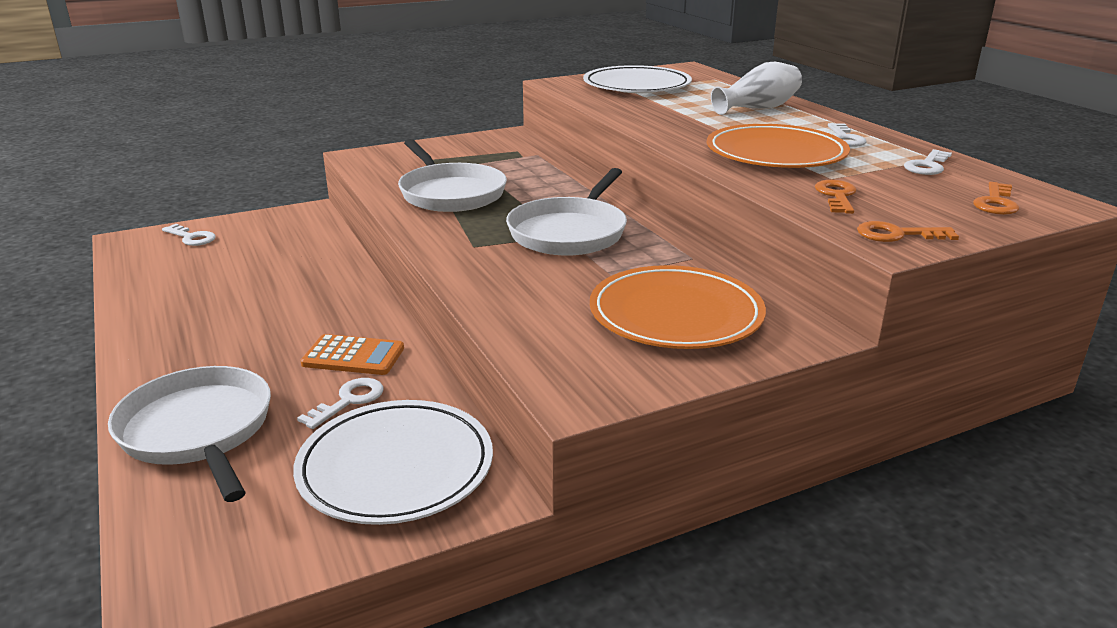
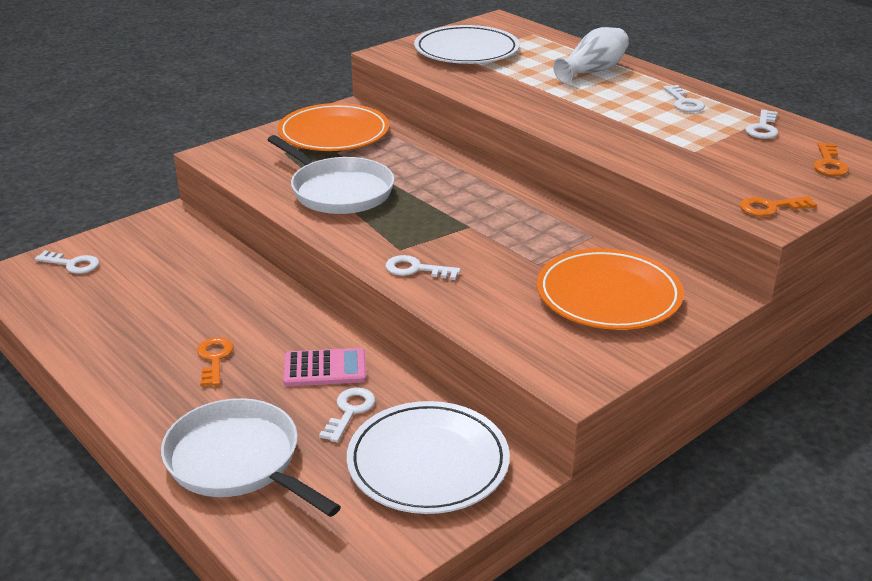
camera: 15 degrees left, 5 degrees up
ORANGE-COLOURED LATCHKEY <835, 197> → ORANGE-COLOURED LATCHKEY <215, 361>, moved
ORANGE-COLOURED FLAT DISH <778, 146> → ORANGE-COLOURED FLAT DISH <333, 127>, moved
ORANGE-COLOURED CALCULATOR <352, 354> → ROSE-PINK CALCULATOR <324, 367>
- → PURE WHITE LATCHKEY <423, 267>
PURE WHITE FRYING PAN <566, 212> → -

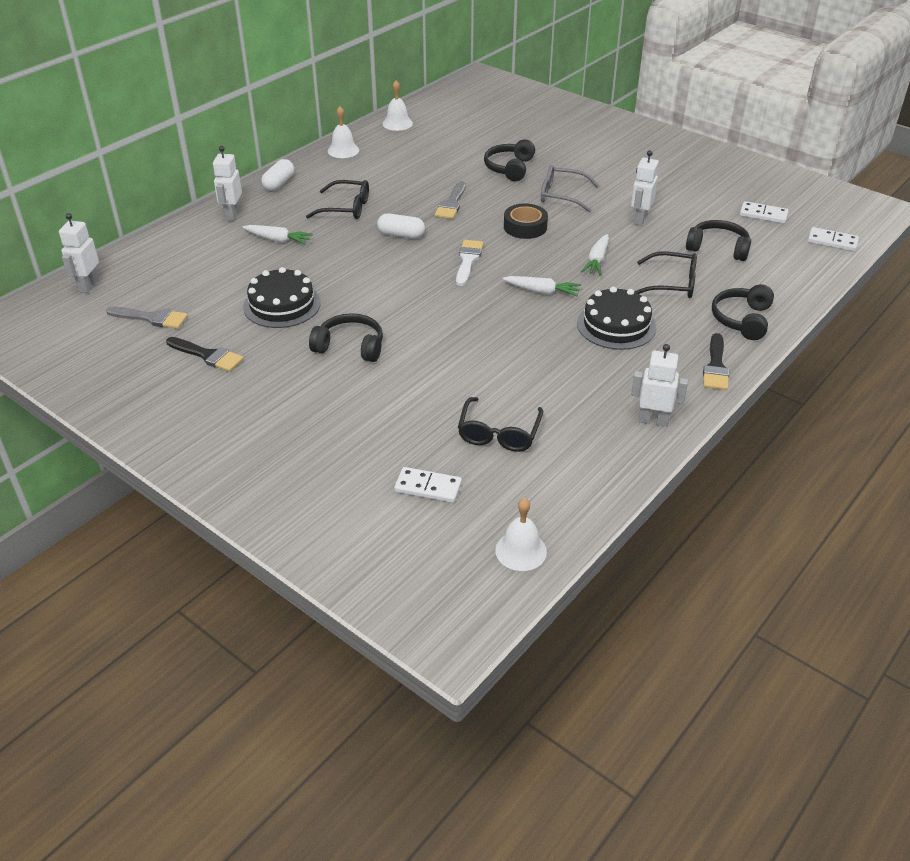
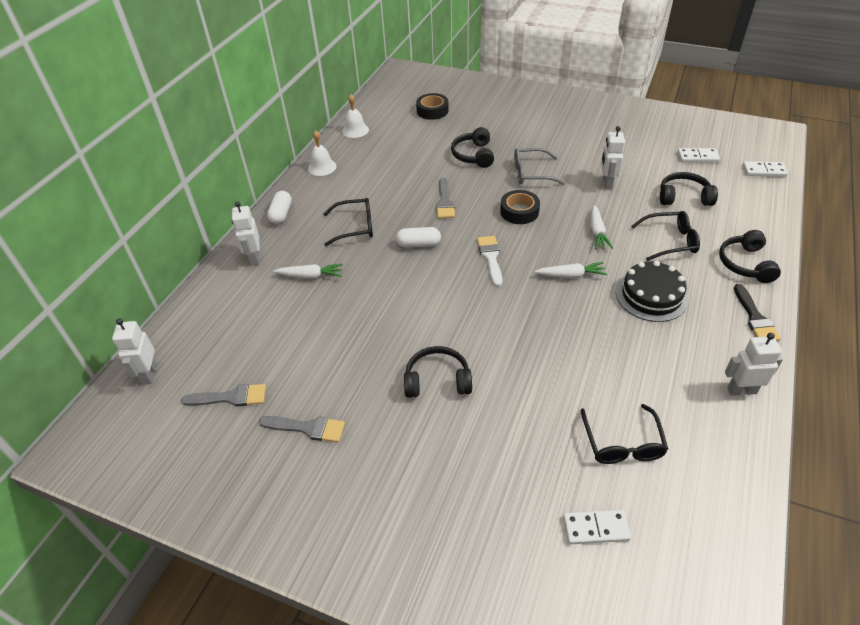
camera: 15 degrees left, 5 degrees up
JET-BLACK BRUSH <205, 354> → GREY BRUSH <302, 429>
- → JET-BLACK TAPE <432, 106>
JET-BLACK LAYER CAKE <282, 297> → -
PURE WHITE SCHOOL BELL <521, 534> → -

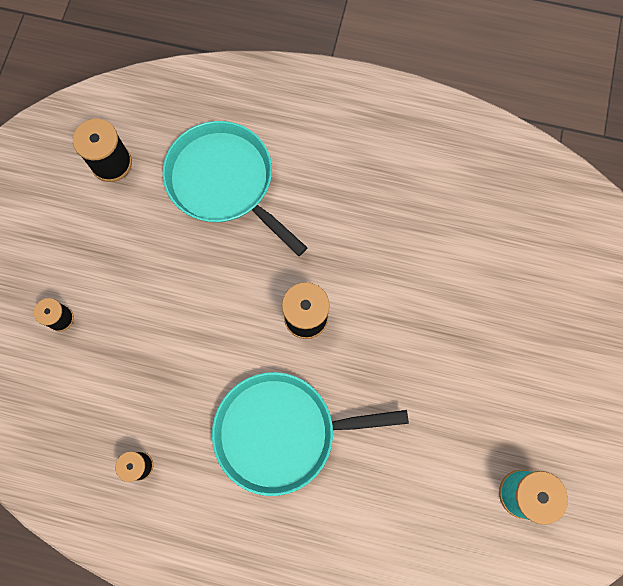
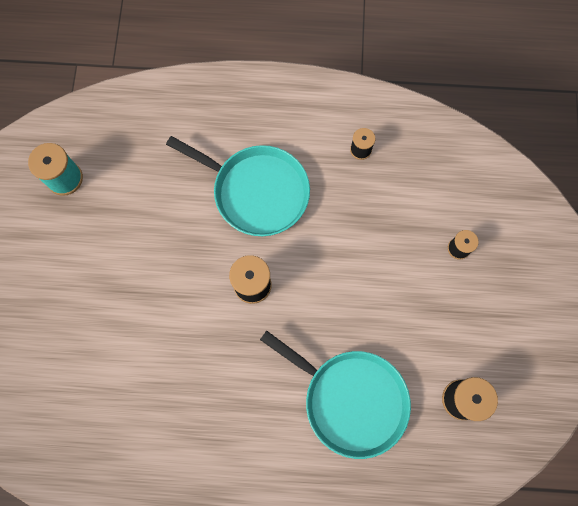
camera: 170 degrees right, 0 degrees up
TEAL FRYING PAN <310, 434> → TEAL FRYING PAN <238, 186>, 45 degrees clockwise

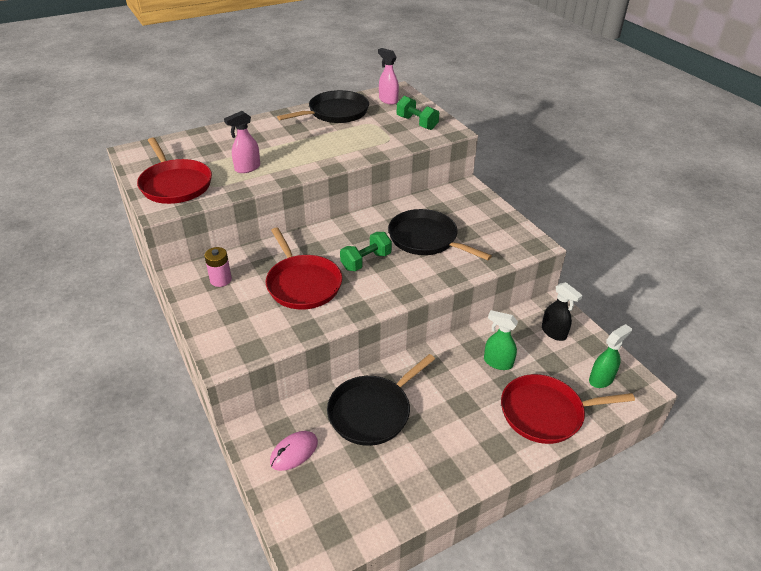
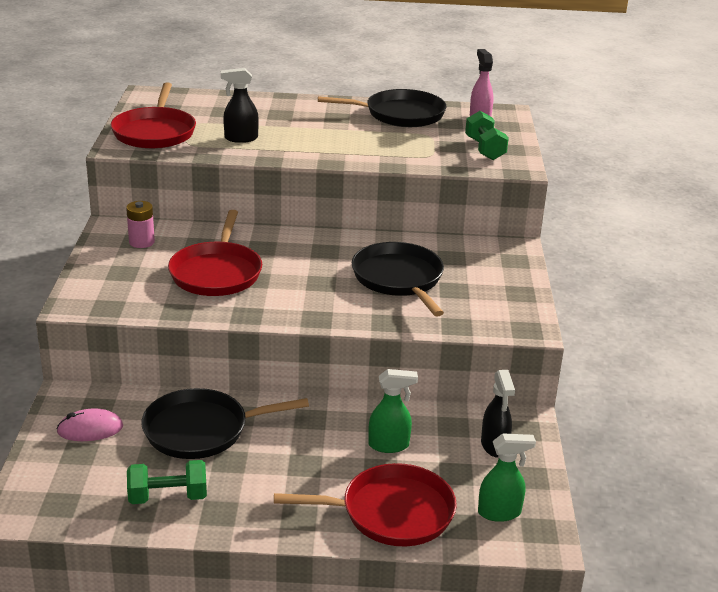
camera: 30 degrees right, 10 degrees down
EMERALD DUMBBELL <366, 251> → EMERALD DUMBBELL <167, 482>, moved
ROSE-PINK SPRAY BOTTLE <242, 142> → JET-BLACK SPRAY BOTTLE <240, 105>
CRIMSON FRYING PAN <568, 409> → CRIMSON FRYING PAN <365, 504>, 150 degrees clockwise
EMERALD SPRAY BOTTLE <501, 340> → EMERALD SPRAY BOTTLE <393, 411>, 120 degrees clockwise

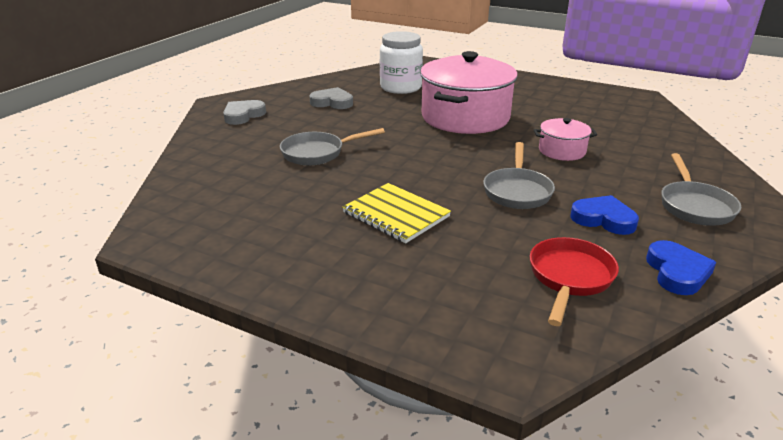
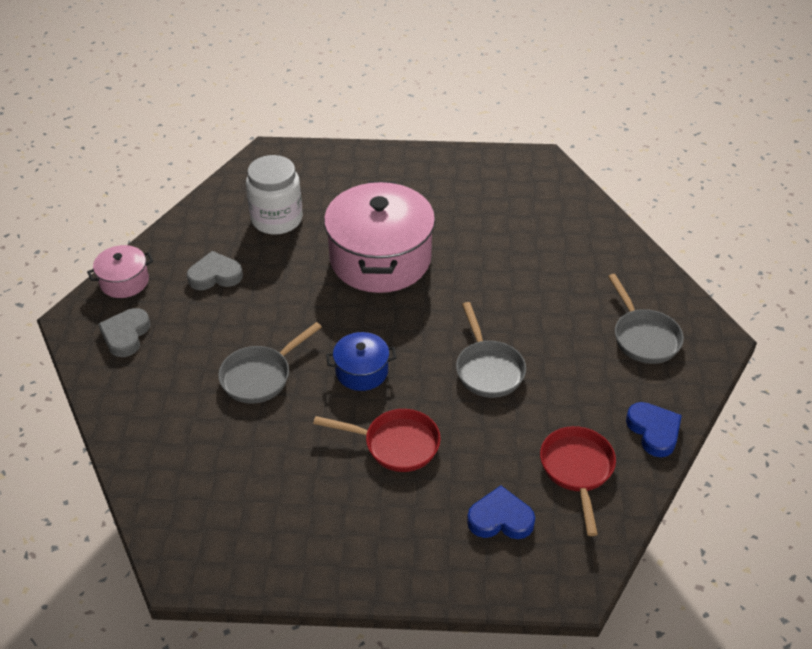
camera: 25 degrees left, 15 degrees up
ROSE-PINK COOKING POT <565, 139> → ROSE-PINK COOKING POT <120, 271>, moved
BRIGHT YELLOW NOTEBOOK <396, 213> → CRIMSON FRYING PAN <377, 440>
- → ROYAL BLUE COOKING POT <361, 361>
ROYAL BLUE HEART SHAPE <604, 215> → ROYAL BLUE HEART SHAPE <501, 512>, moved

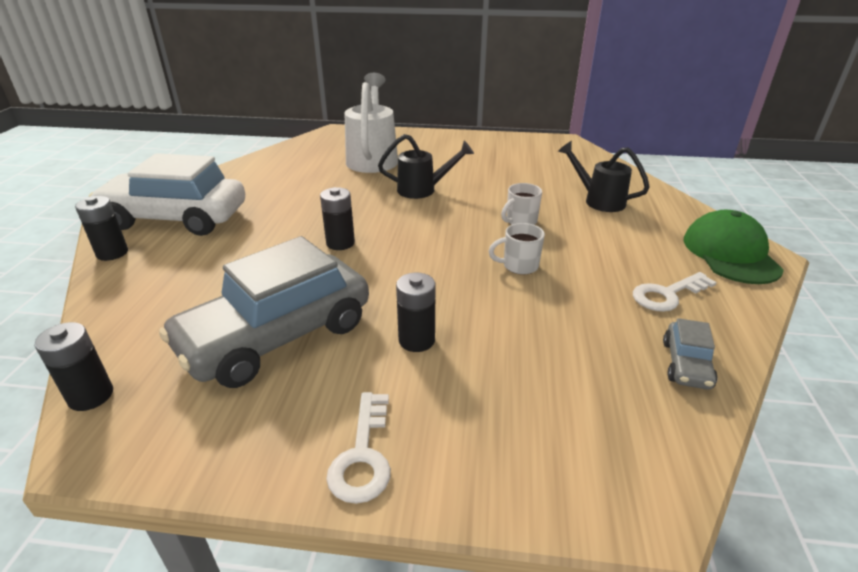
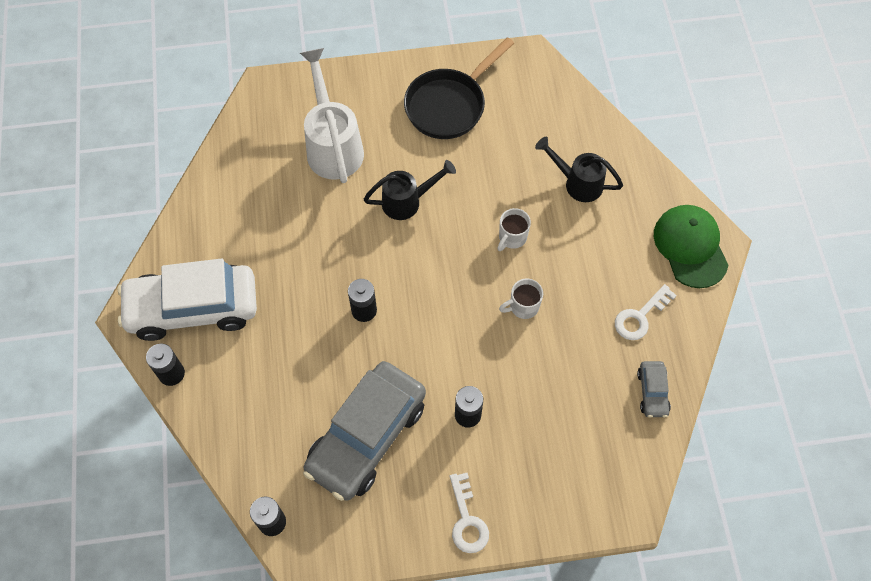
camera: 15 degrees left, 30 degrees up
- → JET-BLACK FRYING PAN <459, 88>

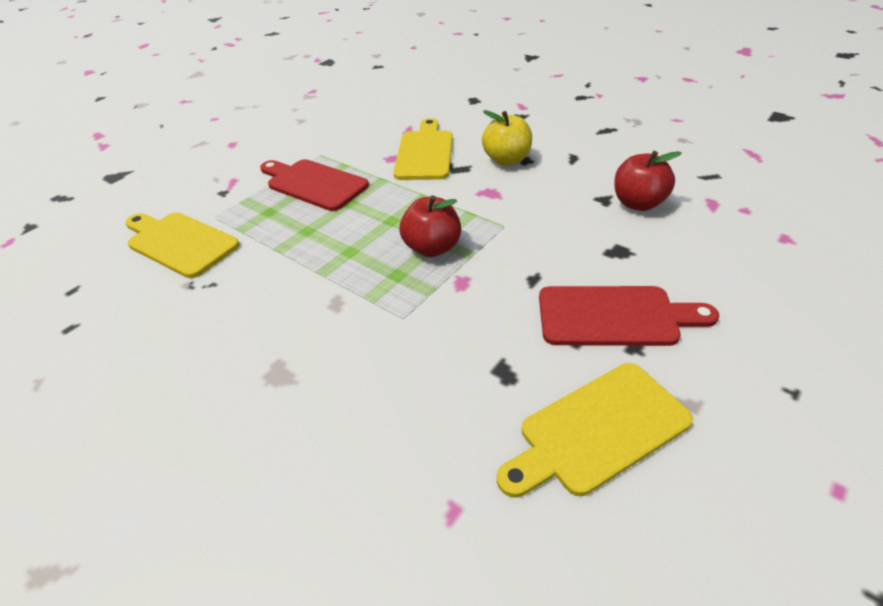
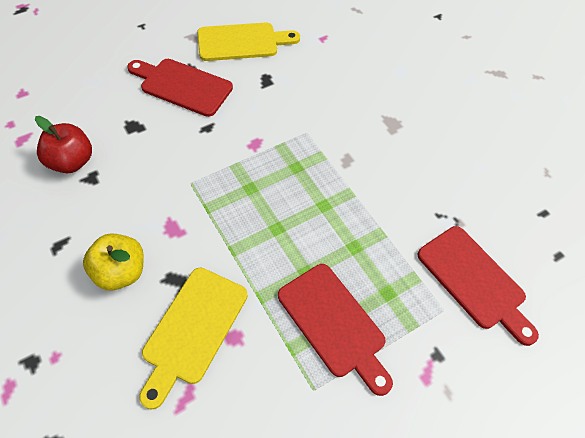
camera: 165 degrees left, 15 degrees up
BRIGHT YELLOW CHOPPING BOARD <182, 245> → CRIMSON CHOPPING BOARD <478, 286>
CRIMSON APPLE FRUIT <430, 226> → -

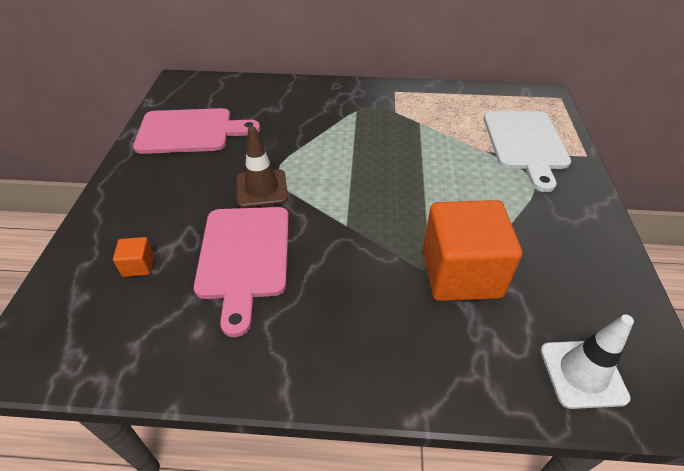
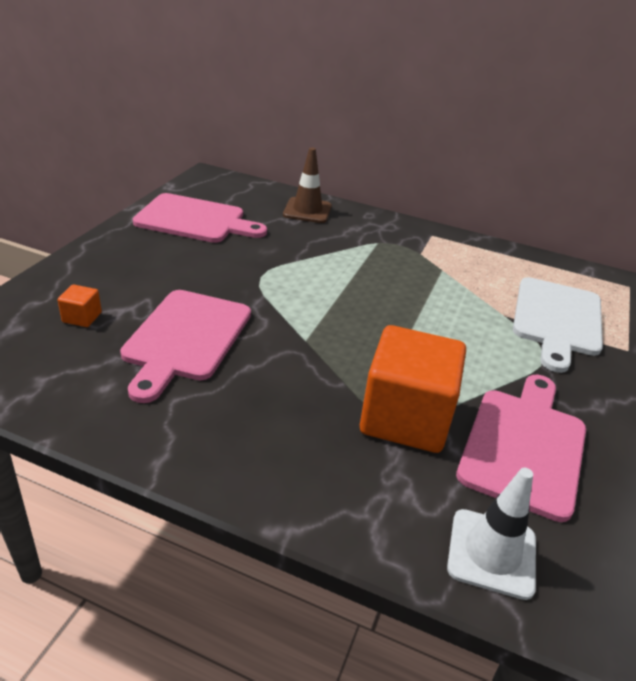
camera: 15 degrees right, 10 degrees down
DARK BROWN SAFETY CONE <262, 167> → DARK BROWN SAFETY CONE <307, 185>, moved
- → ROSE-PINK CHOPPING BOARD <521, 448>

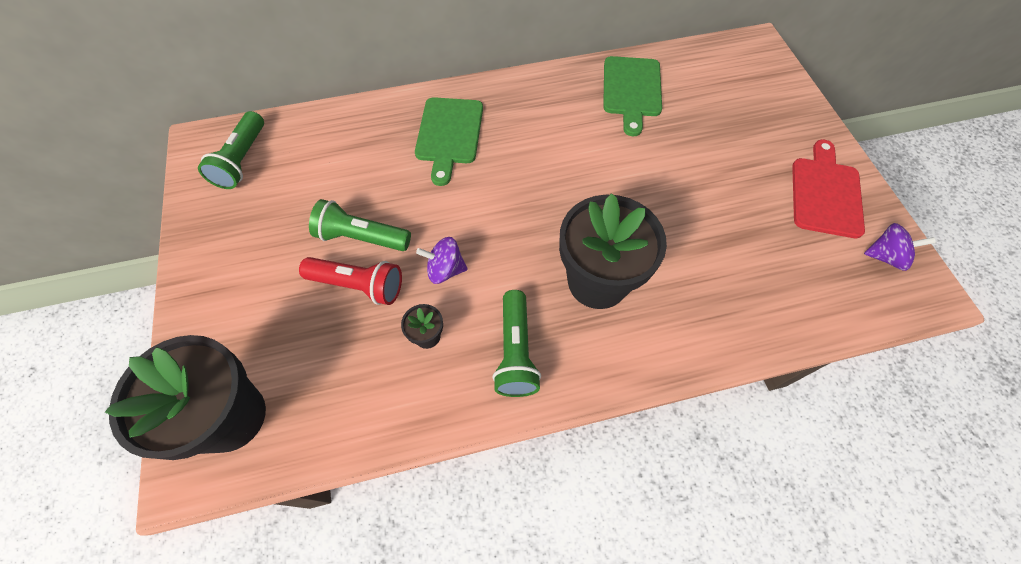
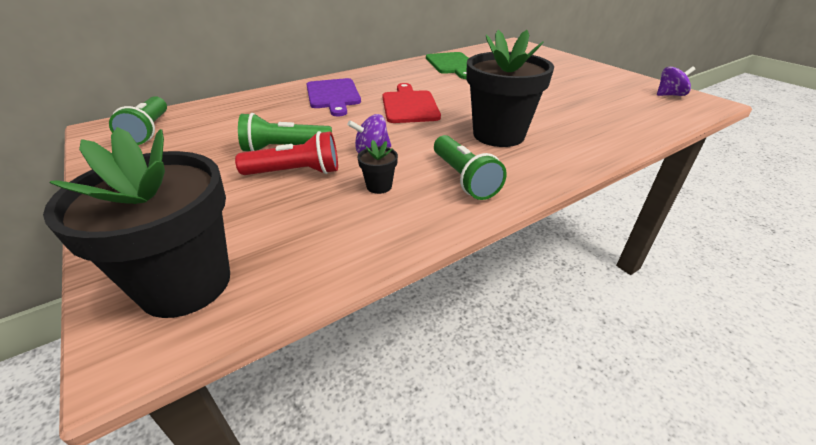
camera: 20 degrees left, 25 degrees down
EMERALD CHOPPING BOARD <449, 141> → VIOLET CHOPPING BOARD <333, 97>
CRIMSON CHOPPING BOARD <828, 189> → CRIMSON CHOPPING BOARD <411, 103>, moved

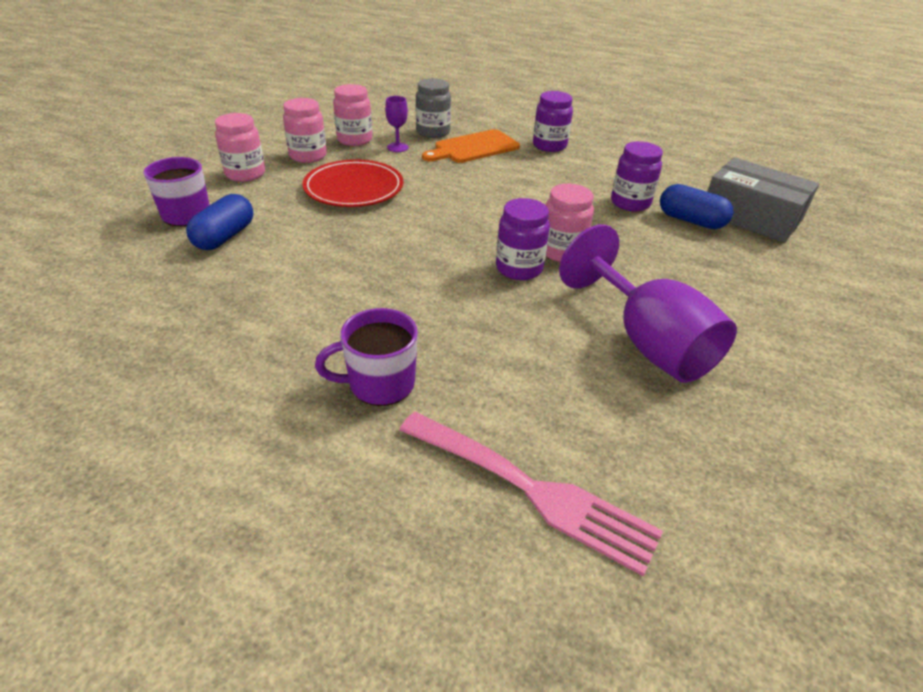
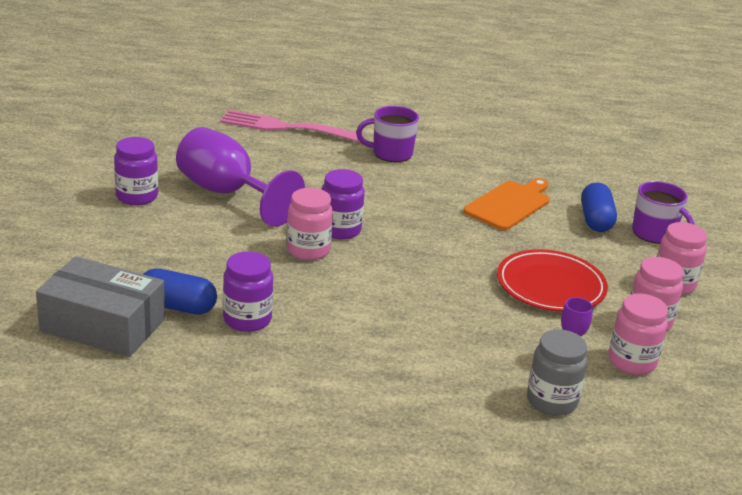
camera: 160 degrees right, 10 degrees down
VIOLET PRESERVE JAR <553, 121> → VIOLET PRESERVE JAR <136, 171>, moved
VIOLET TEA MUG <366, 357> → VIOLET TEA MUG <387, 134>, 150 degrees counterclockwise
ORANGE-COLOURED CHOPPING BOARD <471, 146> → ORANGE-COLOURED CHOPPING BOARD <506, 204>, moved

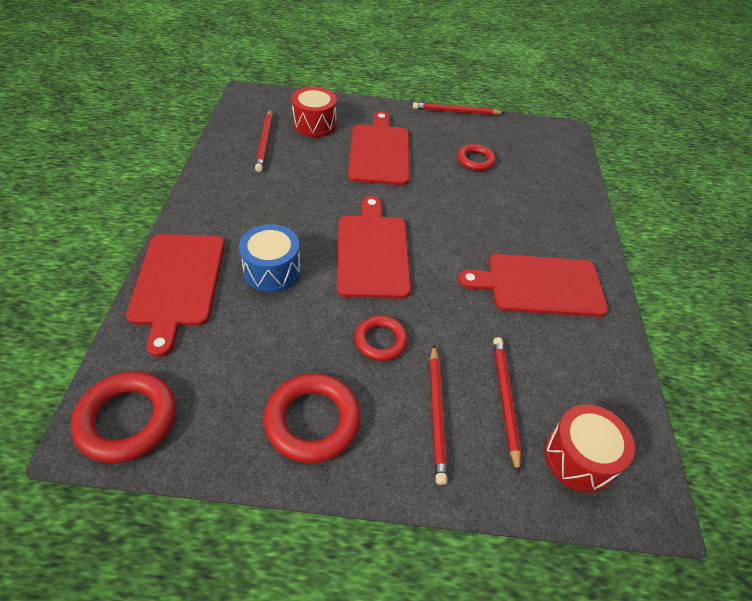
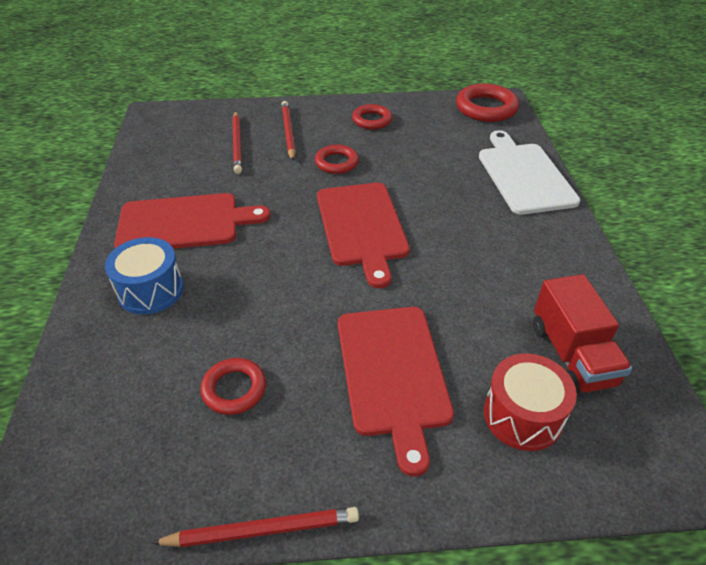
camera: 175 degrees right, 5 degrees down
ROYAL BLUE DRUM <270, 258> → ROYAL BLUE DRUM <144, 276>, moved
CRIMSON HOOP <312, 418> → CRIMSON HOOP <372, 116>, x0.63
CRIMSON CHOPPING BOARD <175, 295> → PURE WHITE CHOPPING BOARD <529, 172>
CRIMSON WOODEN PENCIL <264, 140> → CRIMSON TOY TRUCK <582, 334>
CRIMSON DRUM <590, 448> → -

